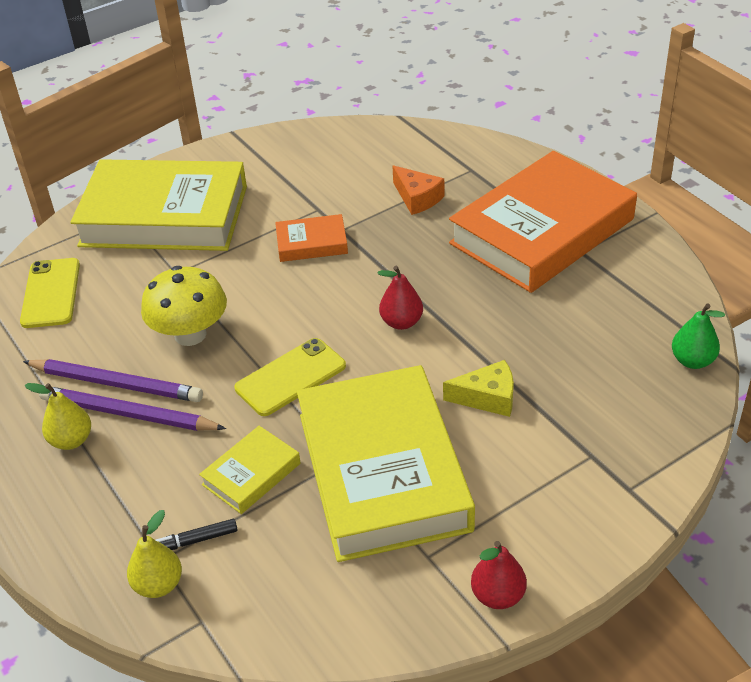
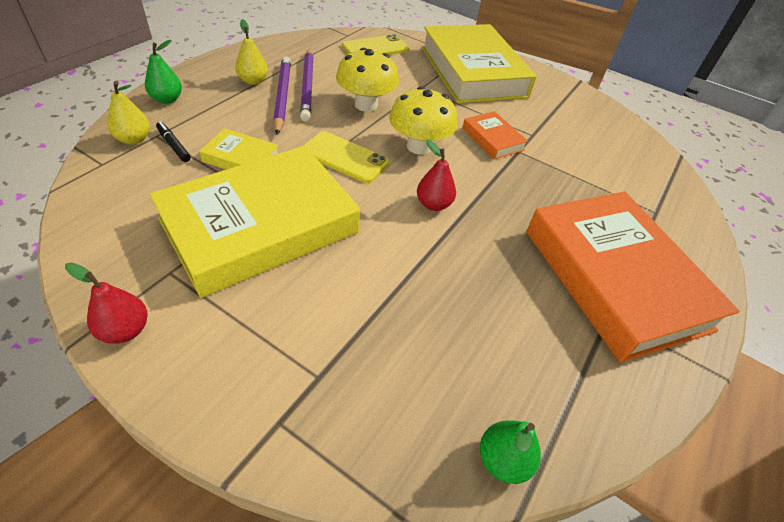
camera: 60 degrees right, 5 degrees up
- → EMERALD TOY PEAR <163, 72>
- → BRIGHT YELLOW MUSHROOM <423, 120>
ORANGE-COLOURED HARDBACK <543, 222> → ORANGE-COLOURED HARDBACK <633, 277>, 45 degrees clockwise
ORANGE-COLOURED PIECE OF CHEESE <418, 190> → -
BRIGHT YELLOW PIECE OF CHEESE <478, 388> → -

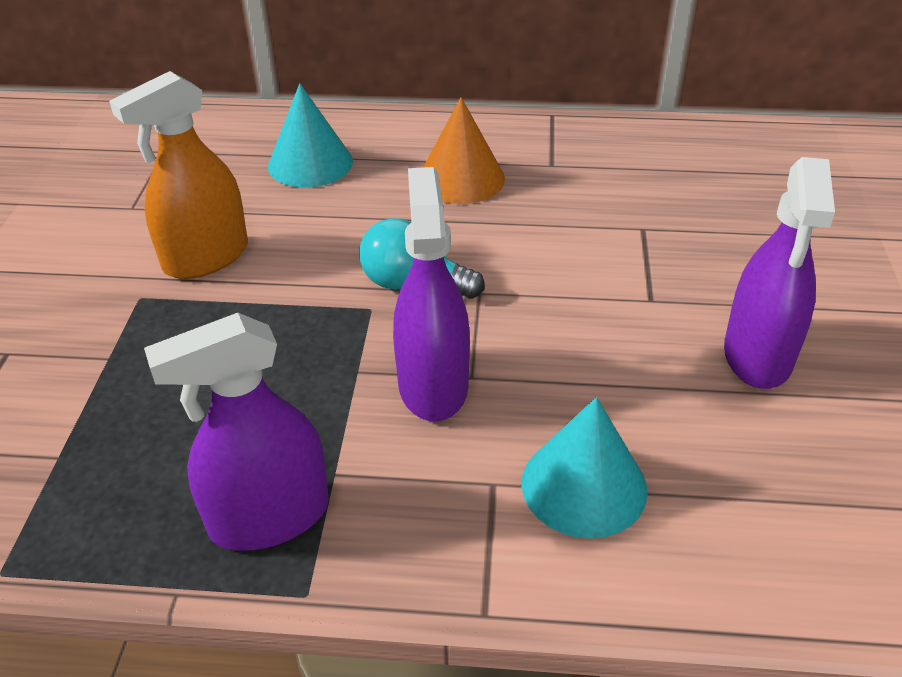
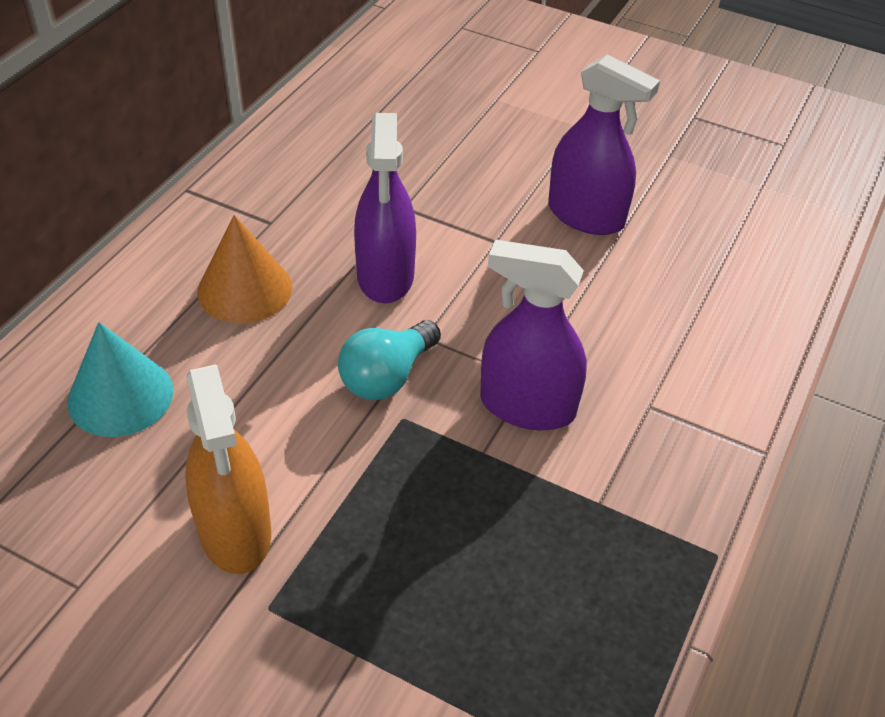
camera: 70 degrees left, 5 degrees up
VIOLET SPRAY BOTTLE <236, 432> → VIOLET SPRAY BOTTLE <385, 208>, moved
TEAL CONE <585, 468> → -

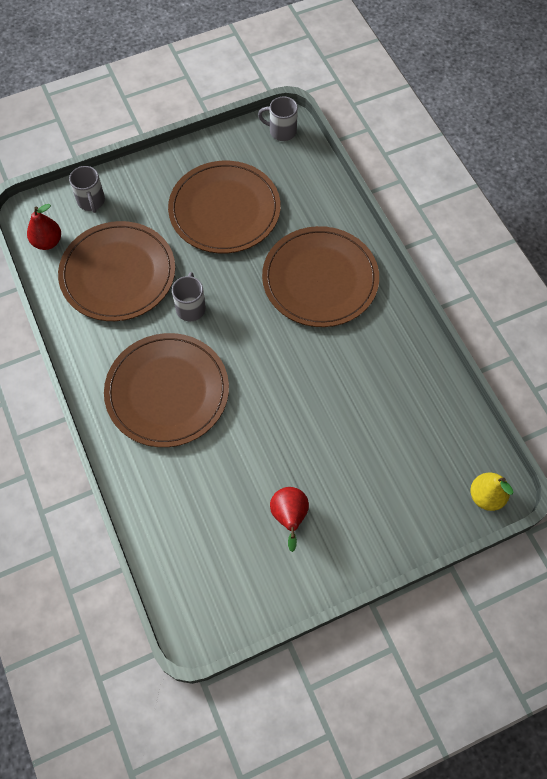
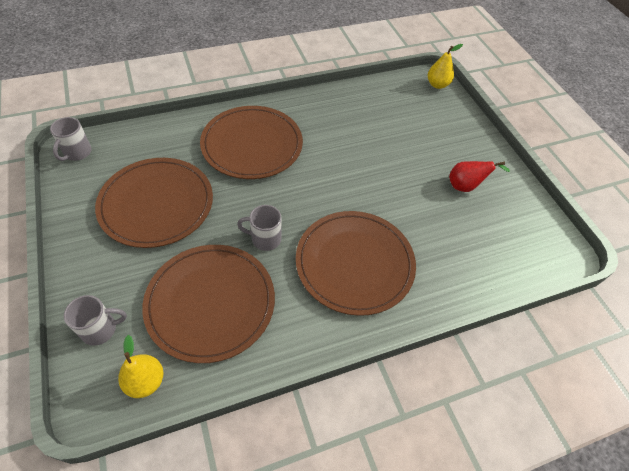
camera: 90 degrees left, 10 degrees down
CRIMSON TOY PEAR <44, 227> → BRIGHT YELLOW TOY PEAR <141, 366>

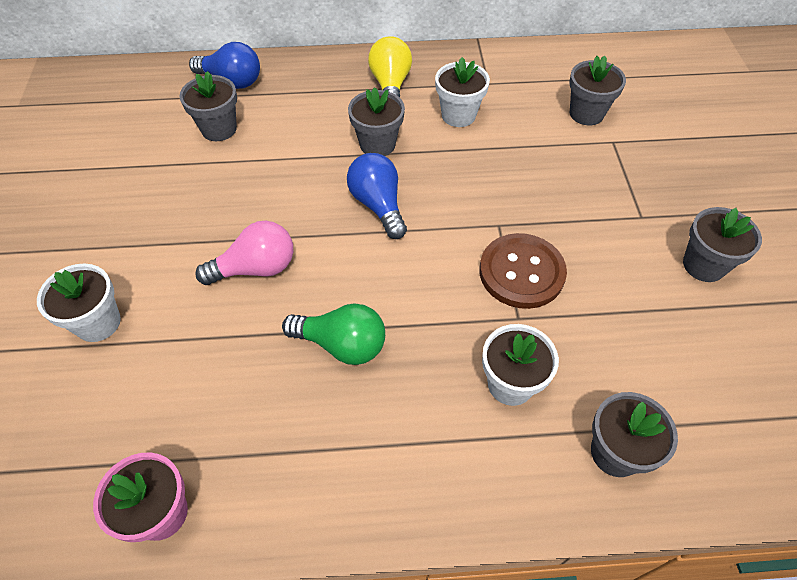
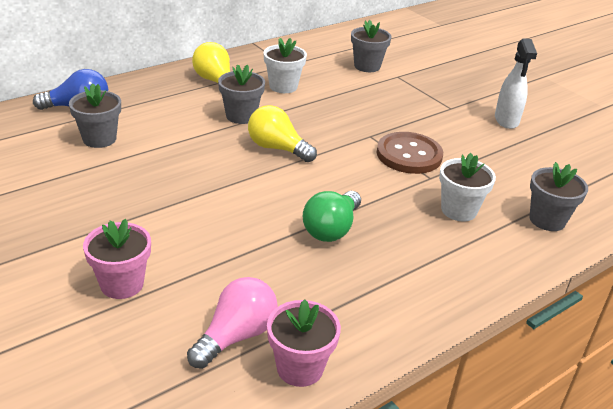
camera: 35 degrees left, 20 degrees down
PURE WHITE PLANT POT <79, 303> → ROSE-PINK PLANT POT <117, 259>
ROSE-PINK LIGHT BULB <244, 253> → ROSE-PINK LIGHT BULB <232, 323>, moved
ROYAL BLUE LIGHT BULB <377, 196> → BRIGHT YELLOW LIGHT BULB <282, 133>
EMERALD LIGHT BULB <333, 334> → EMERALD LIGHT BULB <332, 216>, 135 degrees clockwise
GREY PLANT POT <722, 244> → PURE WHITE SPRAY BOTTLE <516, 83>

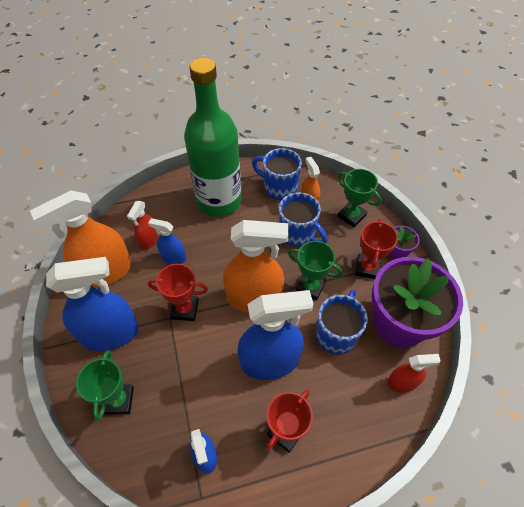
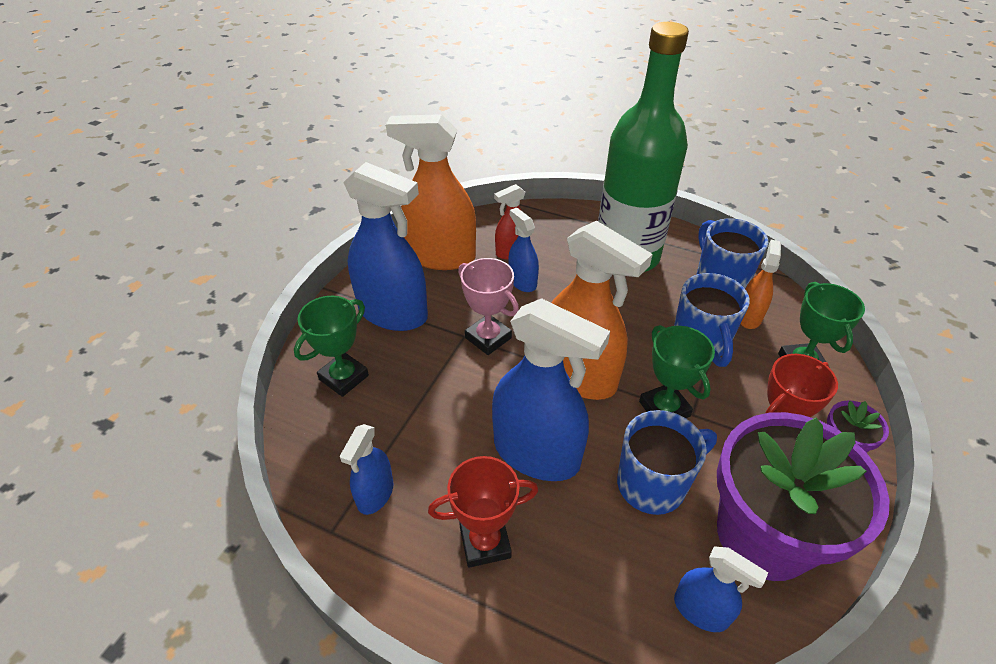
camera: 40 degrees right, 10 degrees down
CRIMSON TROPHY <178, 292> → ROSE-PINK TROPHY <488, 306>
CRIMSON SPRAY BOTTLE <414, 373> → ROYAL BLUE SPRAY BOTTLE <721, 589>

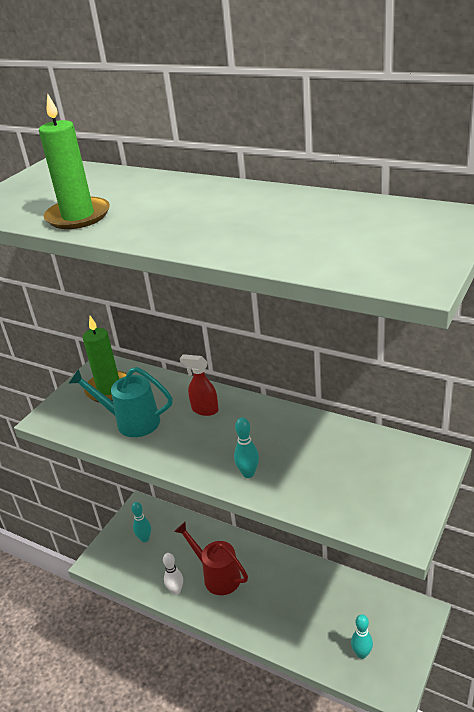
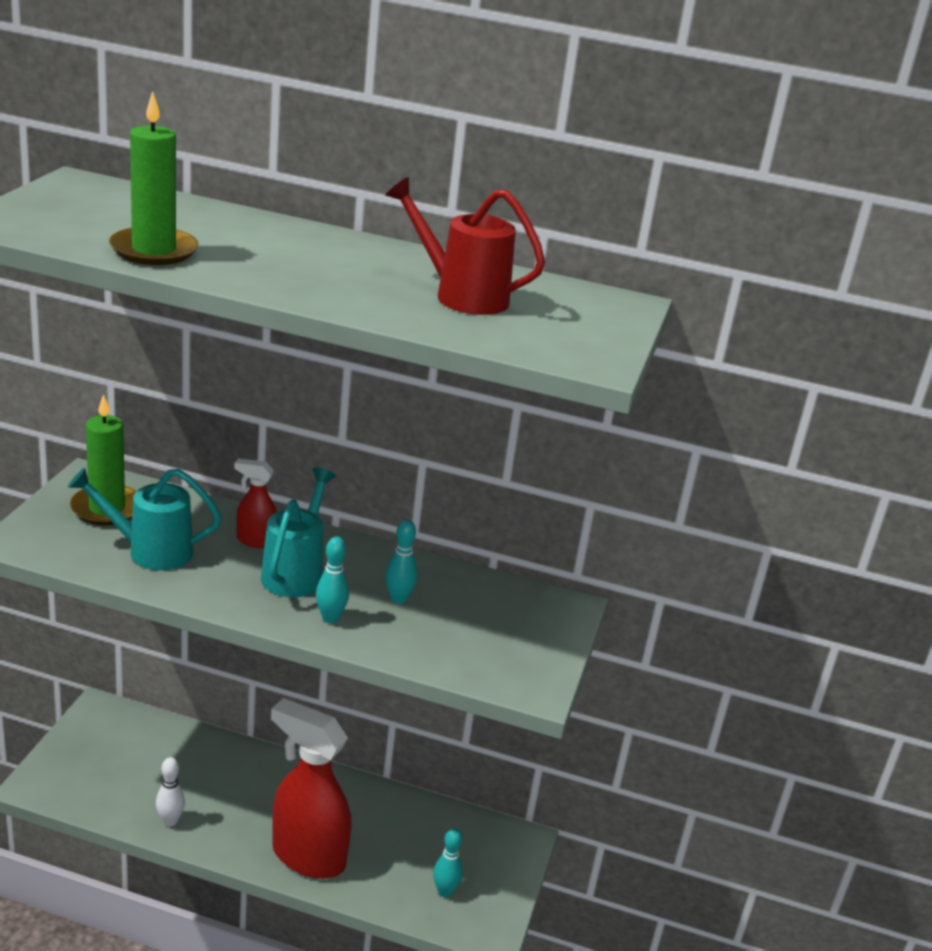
camera: 20 degrees left, 5 degrees down
- → TEAL WATERING POT <298, 532>
- → CRIMSON SPRAY BOTTLE <311, 788>
CRIMSON WATERING POT <211, 558> → CRIMSON WATERING POT <465, 246>, moved
TEAL SKITTLE <141, 522> → TEAL SKITTLE <401, 562>, moved

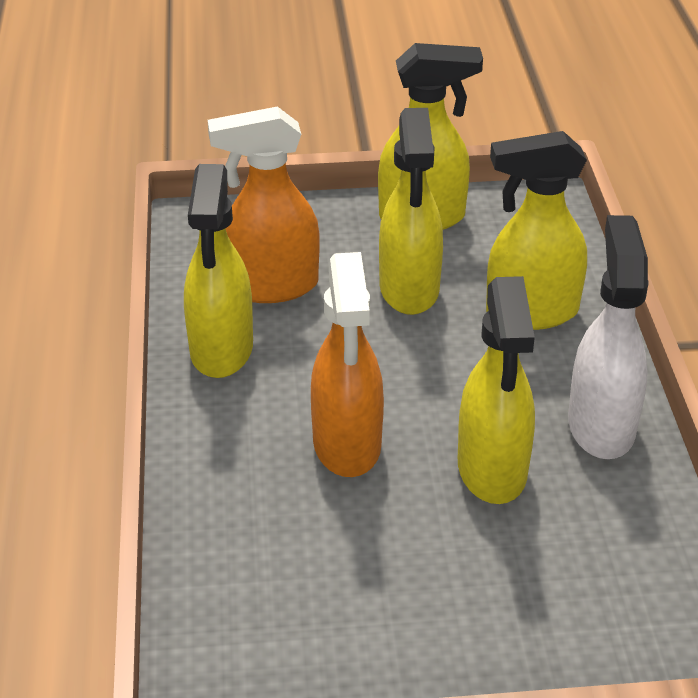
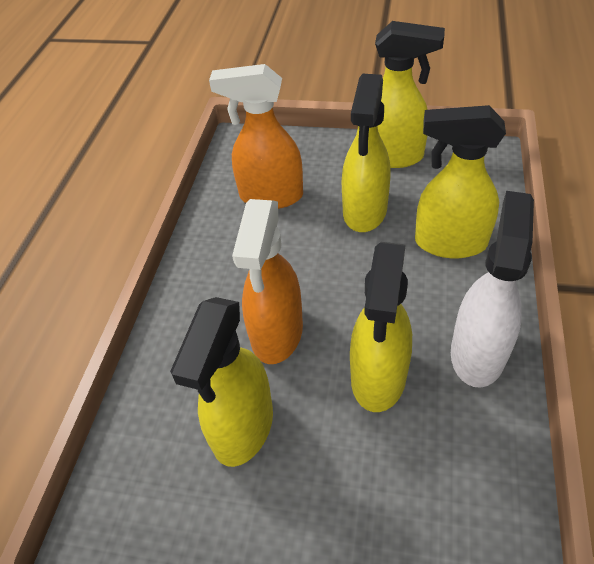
camera: 20 degrees right, 10 degrees up
BRIGHT YELLOW SPRAY BOTTLE <218, 271> → BRIGHT YELLOW SPRAY BOTTLE <221, 382>, moved

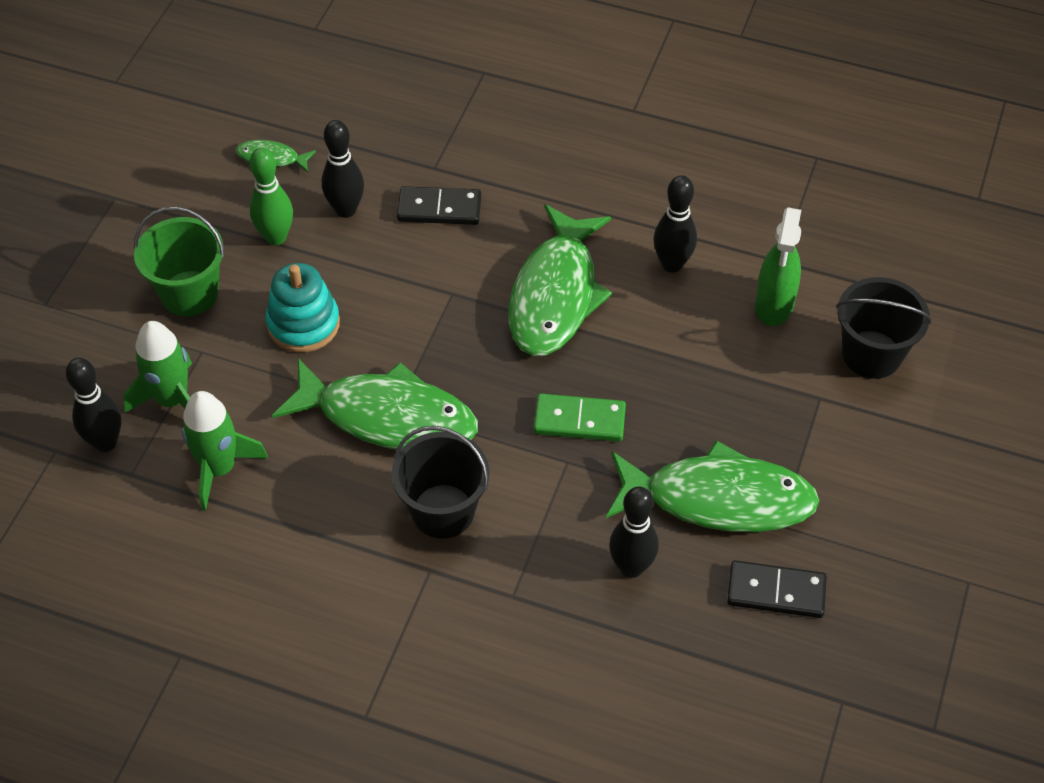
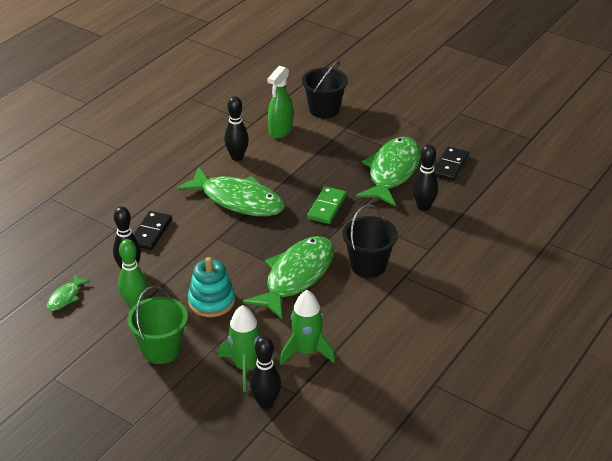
camera: 75 degrees left, 15 degrees down
EMERALD SPRAY BOTTLE <778, 266> → EMERALD SPRAY BOTTLE <280, 102>, 90 degrees clockwise

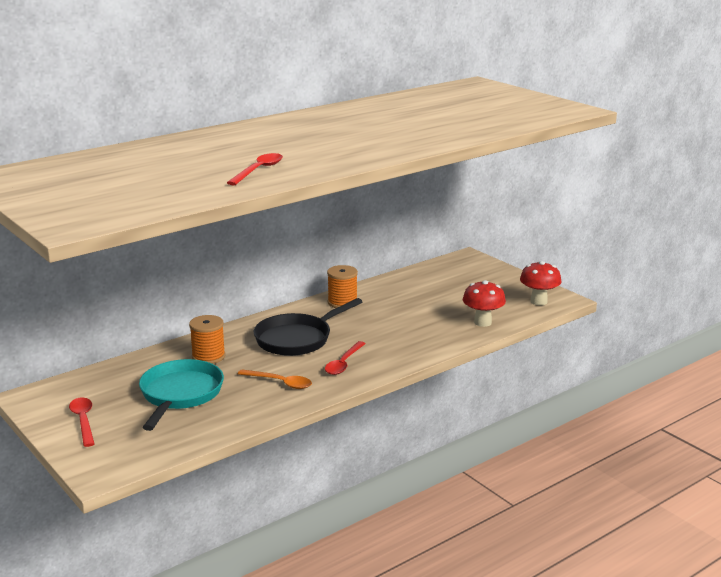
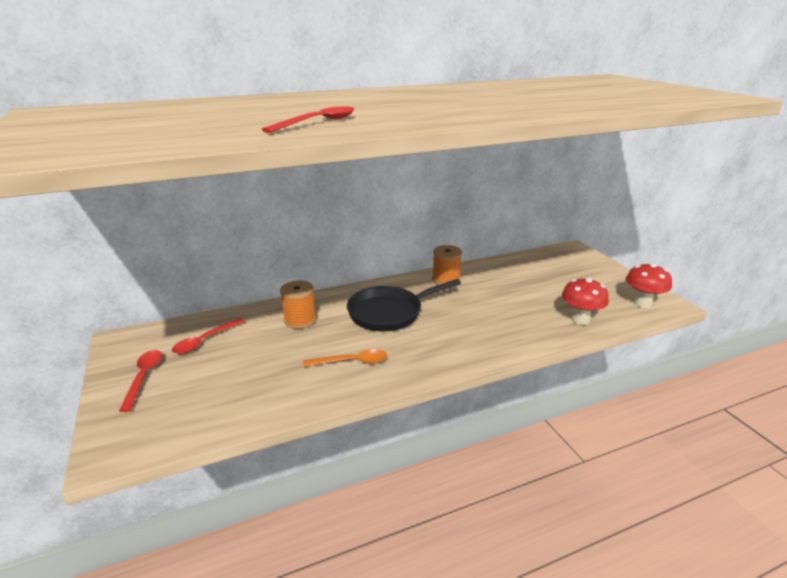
camera: 15 degrees right, 5 degrees up
CRIMSON SPOON <345, 358> → CRIMSON SPOON <208, 336>, moved
ORANGE-COLOURED SPOON <275, 379> → ORANGE-COLOURED SPOON <345, 358>, 45 degrees counterclockwise
TEAL FRYING PAN <181, 395> → -

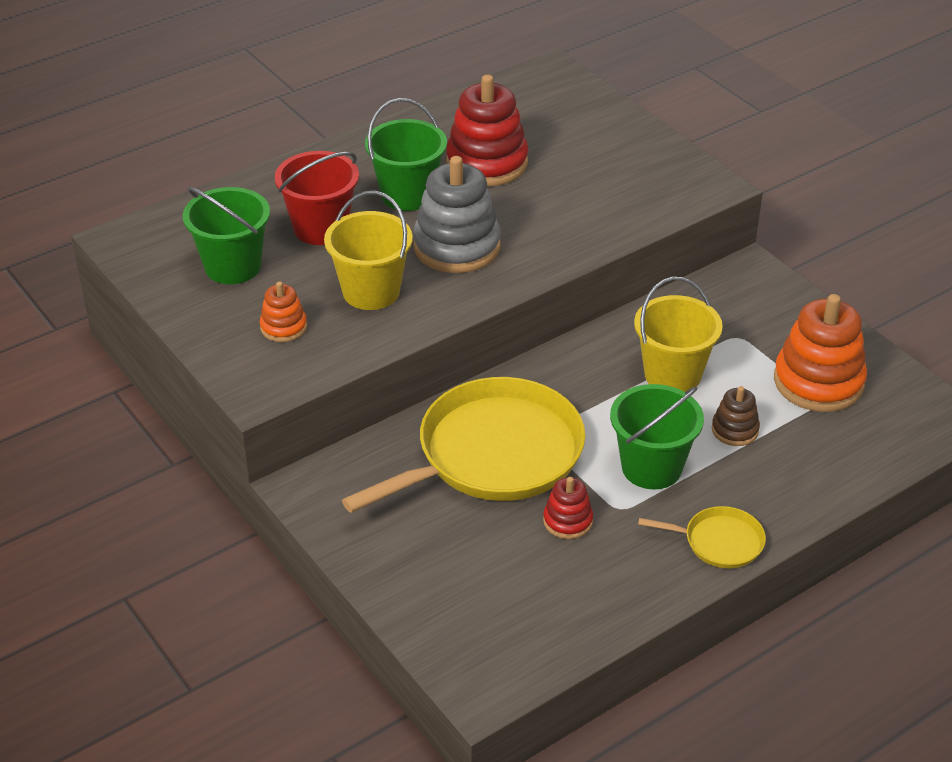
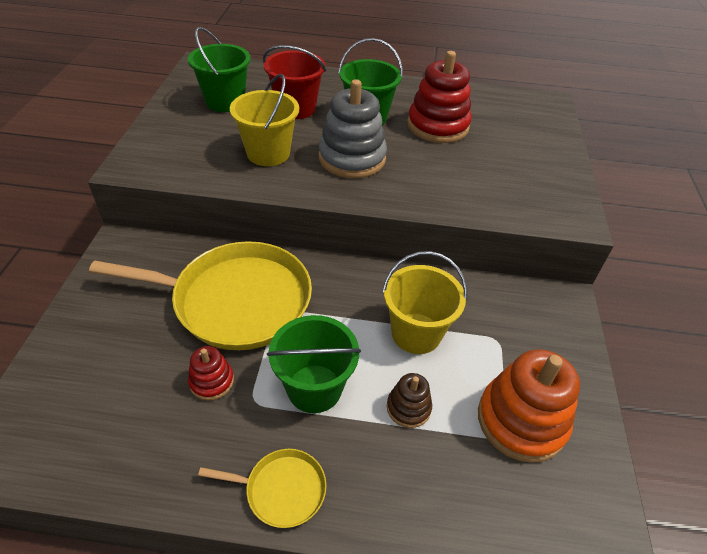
camera: 40 degrees right, 5 degrees up
BRIGHT YELLOW FRYING PAN <702, 537> → BRIGHT YELLOW FRYING PAN <262, 488>, 45 degrees counterclockwise
ORANGE-COLOURED STACKING TOY <283, 311> → -

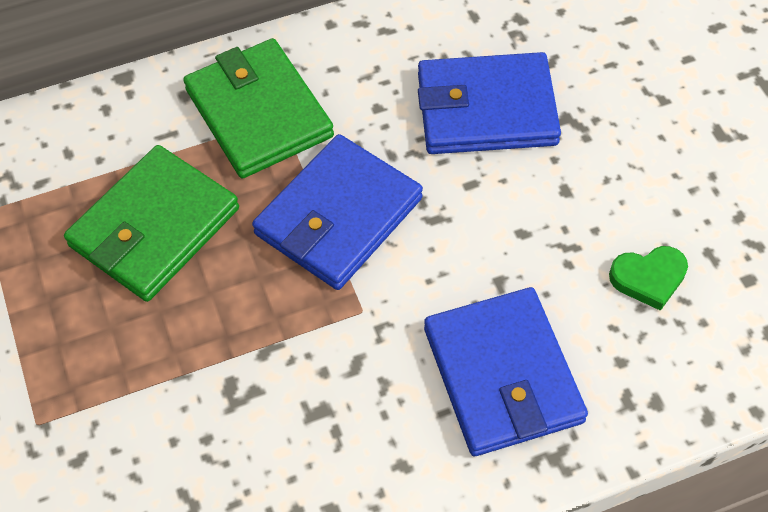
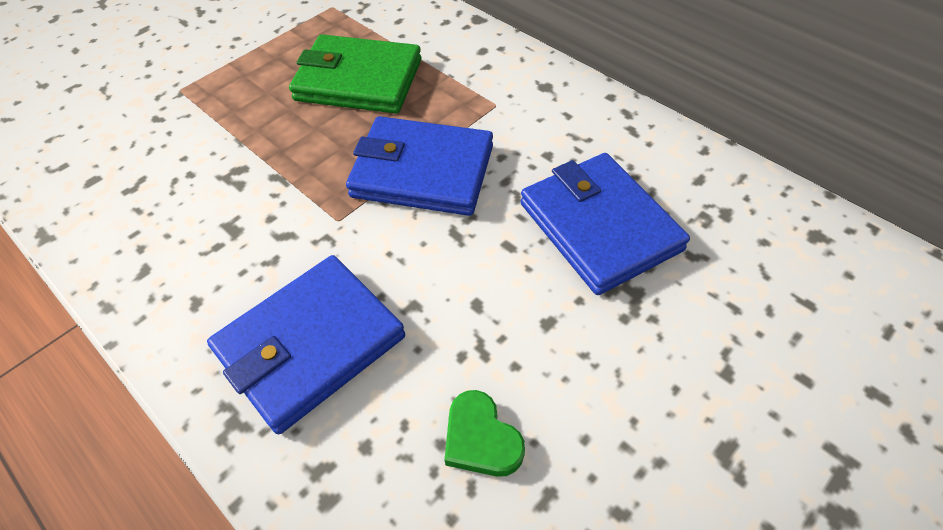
camera: 65 degrees right, 5 degrees down
EMERALD BILLFOLD <258, 108> → -

